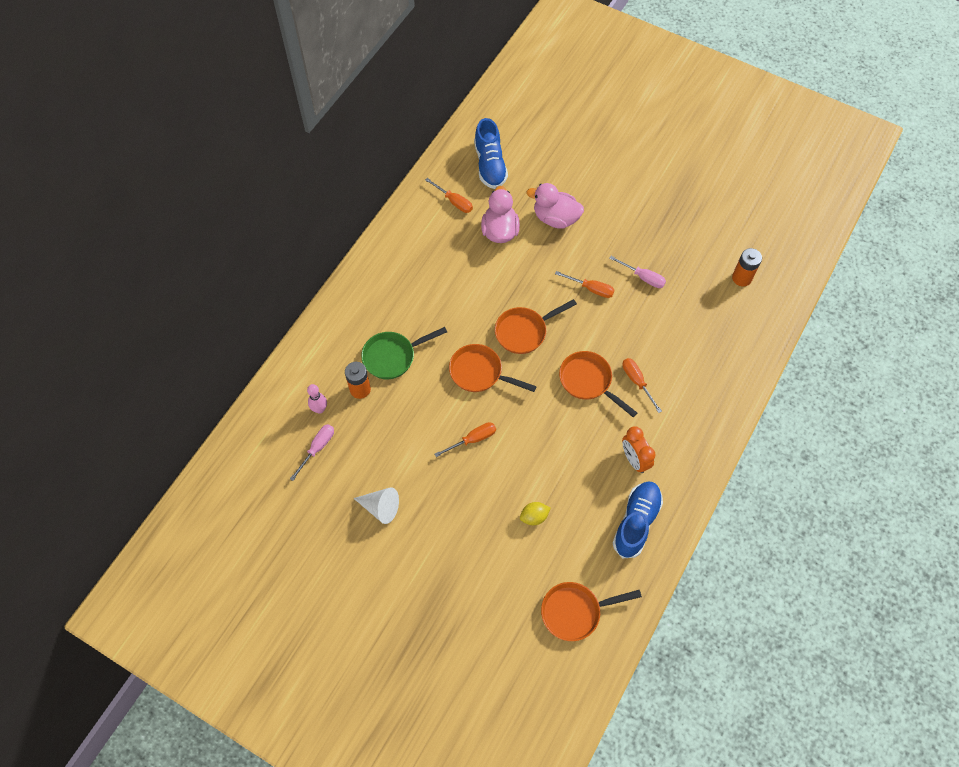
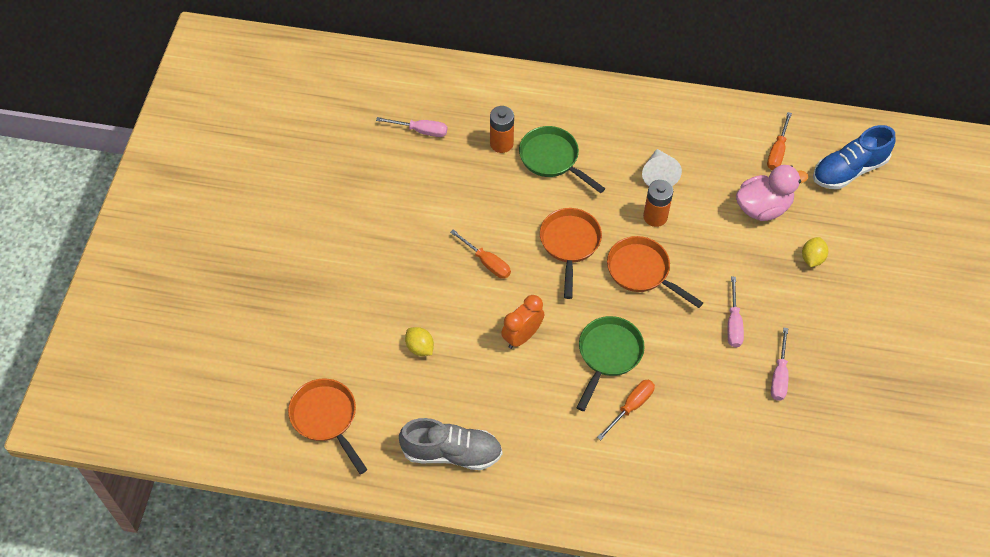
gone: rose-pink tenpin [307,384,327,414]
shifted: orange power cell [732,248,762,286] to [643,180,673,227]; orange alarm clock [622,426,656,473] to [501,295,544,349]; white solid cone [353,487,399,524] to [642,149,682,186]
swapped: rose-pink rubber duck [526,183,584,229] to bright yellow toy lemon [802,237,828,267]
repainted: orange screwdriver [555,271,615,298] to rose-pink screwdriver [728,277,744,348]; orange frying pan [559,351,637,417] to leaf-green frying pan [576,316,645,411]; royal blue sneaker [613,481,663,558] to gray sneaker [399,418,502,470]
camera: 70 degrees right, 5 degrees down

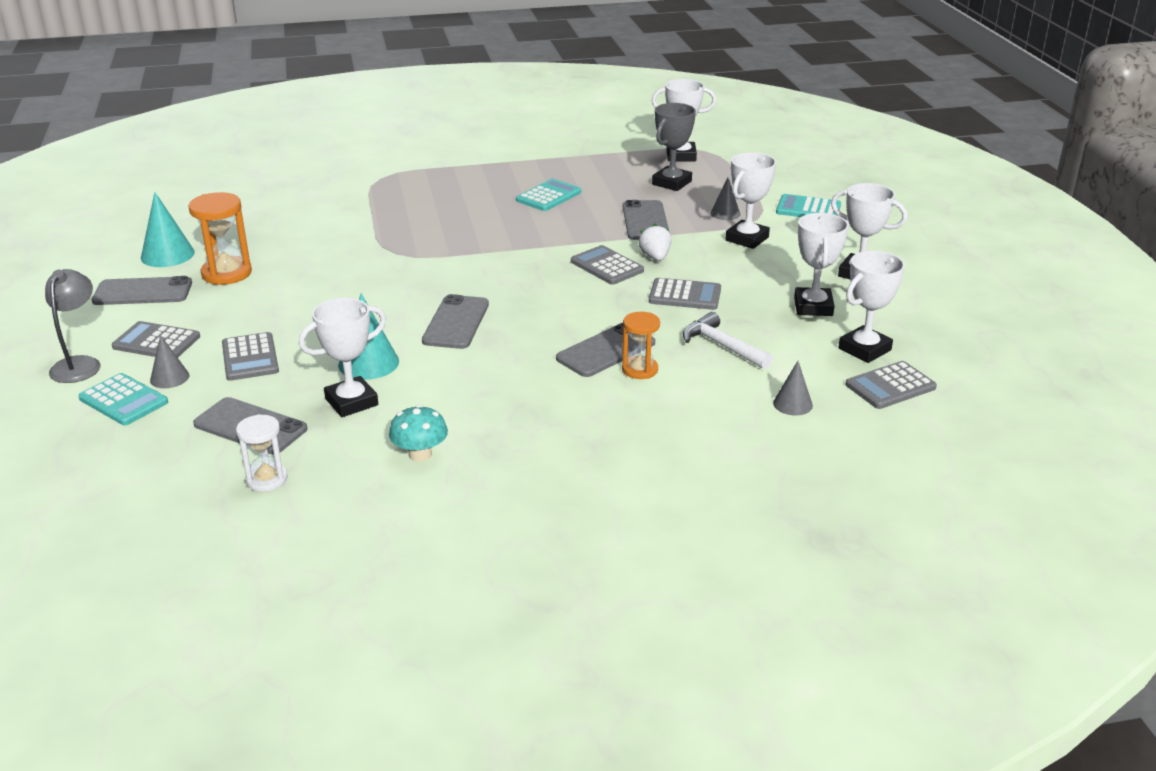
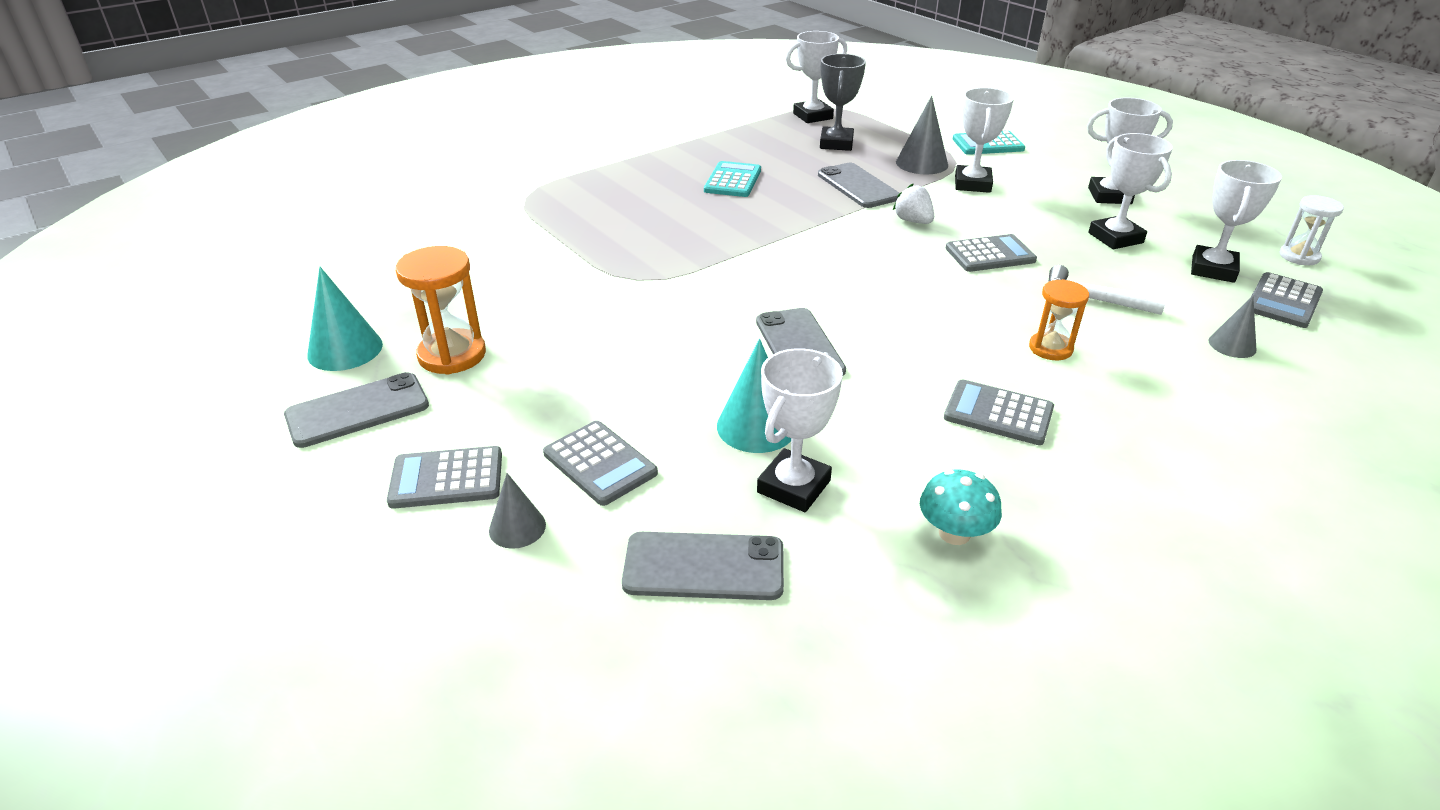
gone: gray desk lamp [45,269,100,383]; gray mobile phone [556,323,655,377]; turquoise calculator [78,373,168,425]
shifted: gray calculator [571,245,644,285] to [944,379,1054,445]; white sand timer [236,414,288,492] to [1280,195,1344,265]
scaled: gray solid cone [710,177,741,220] = [896,96,948,175] x1.62
camera: 25 degrees left, 5 degrees up

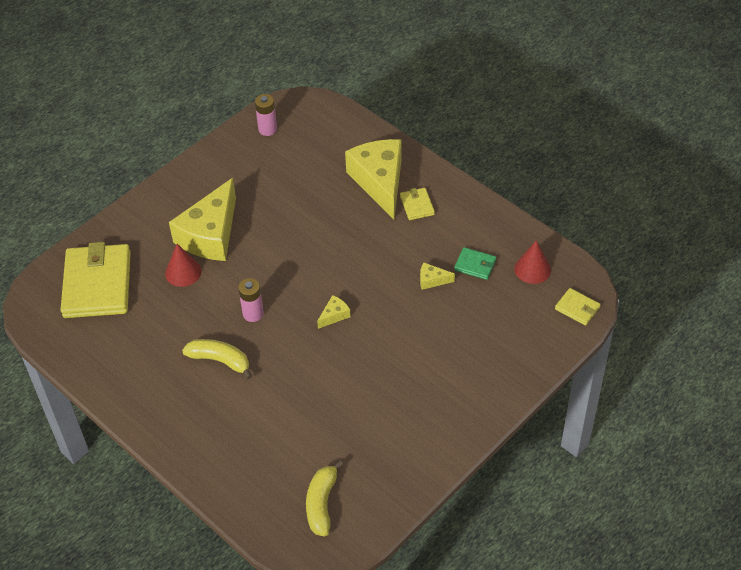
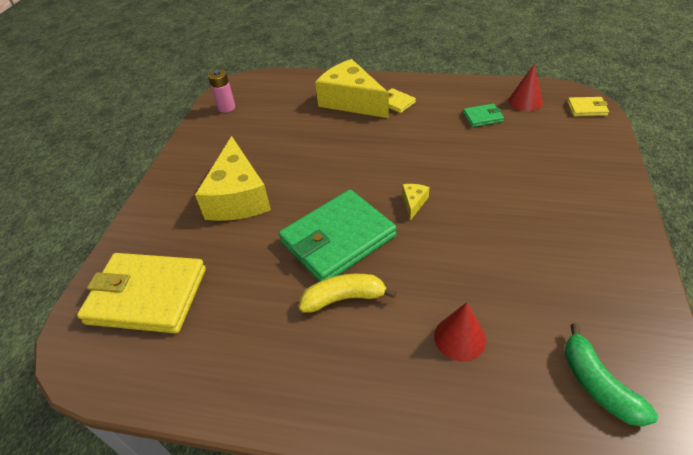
gone: bright yellow cheese [420,262,455,290]
shifted: red solid cone [165,244,201,287] to [434,302,486,361]
swapped: rose-pink power cell [238,278,264,322] to leaf-green billfold [279,190,397,282]
repainted: bright yellow banana fruit [306,460,344,537] to leaf-green banana fruit [564,323,658,427]
rotated: bright yellow billfold [61,242,131,318] = [77,253,206,333] 45 degrees counterclockwise
camera: 30 degrees left, 5 degrees down

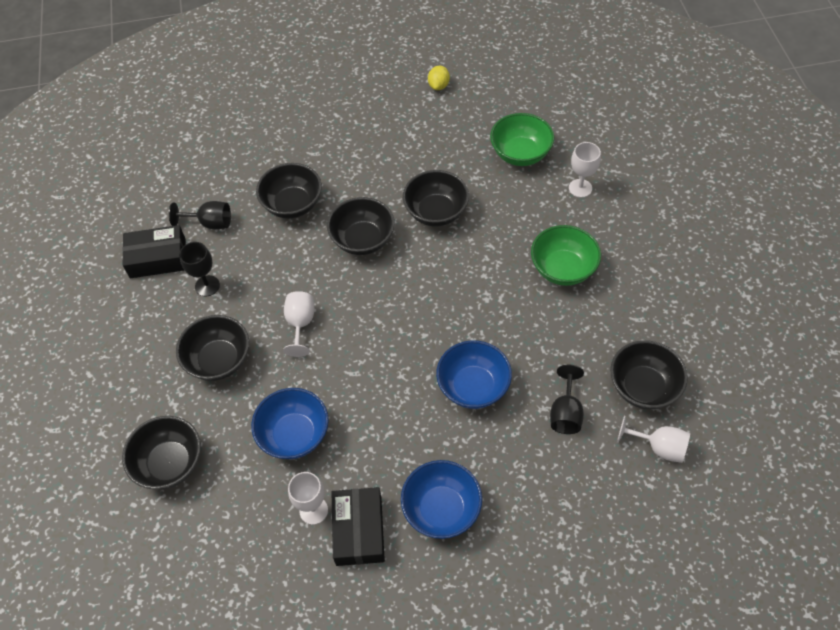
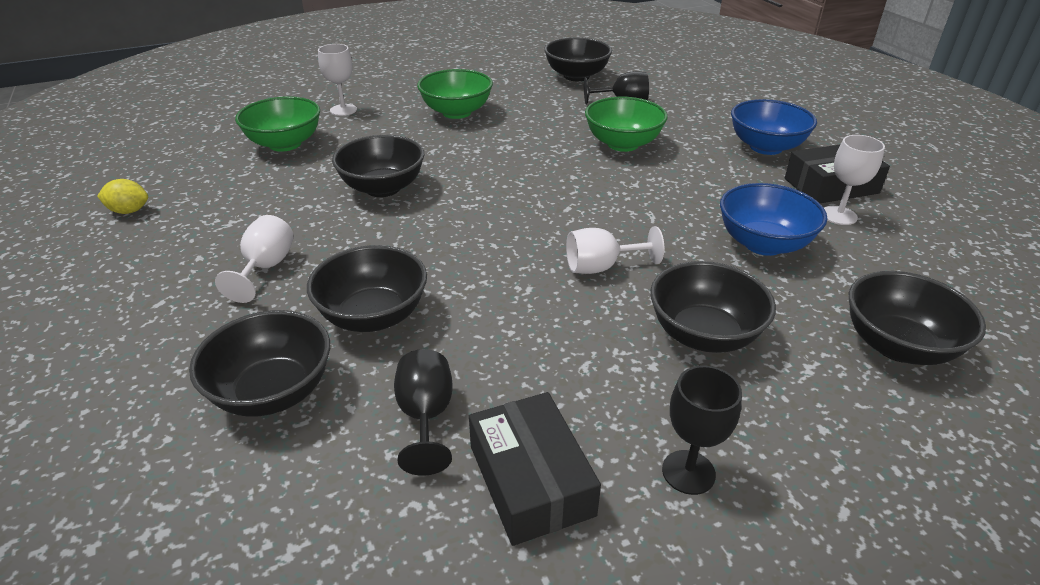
shifted: jet-black serving bowl [327,197,394,255] to [189,310,330,417]; jet-black chalice [179,242,220,296] to [662,366,742,495]; white chalice [617,416,690,463] to [215,215,294,303]
repainted: royal blue serving bowl [436,340,512,409] to leaf-green serving bowl [585,97,668,152]
camera: 105 degrees left, 20 degrees down

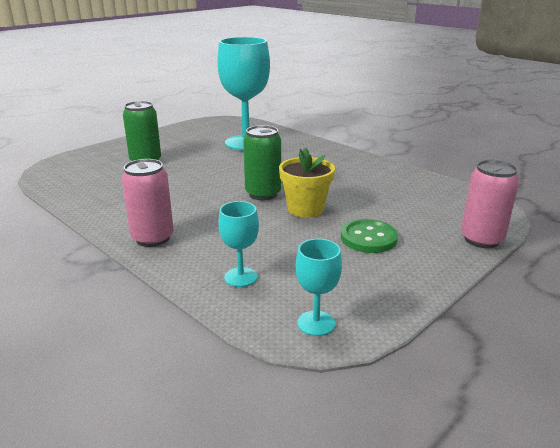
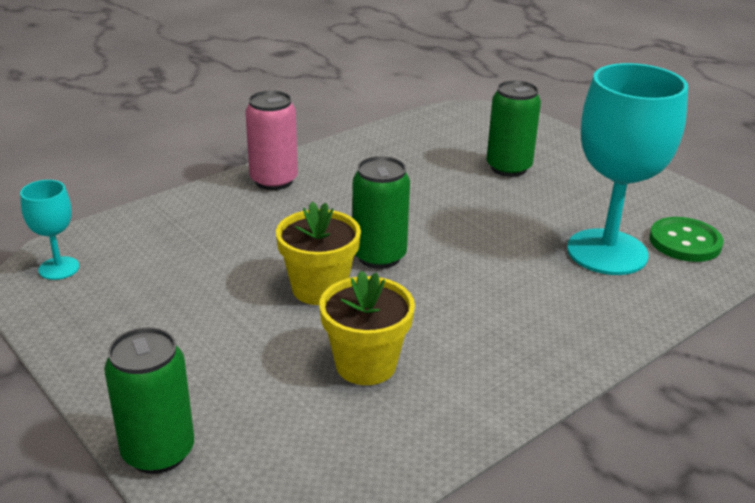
gone: turquoise chalice [218,201,259,287]
new: bright yellow potted plant [319,271,415,385]
shifted: leaf-green button [341,219,398,253] to [649,217,723,262]
repainted: rose-pink tin [461,160,519,248] to leaf-green tin [104,327,194,474]
camera: 95 degrees right, 5 degrees up

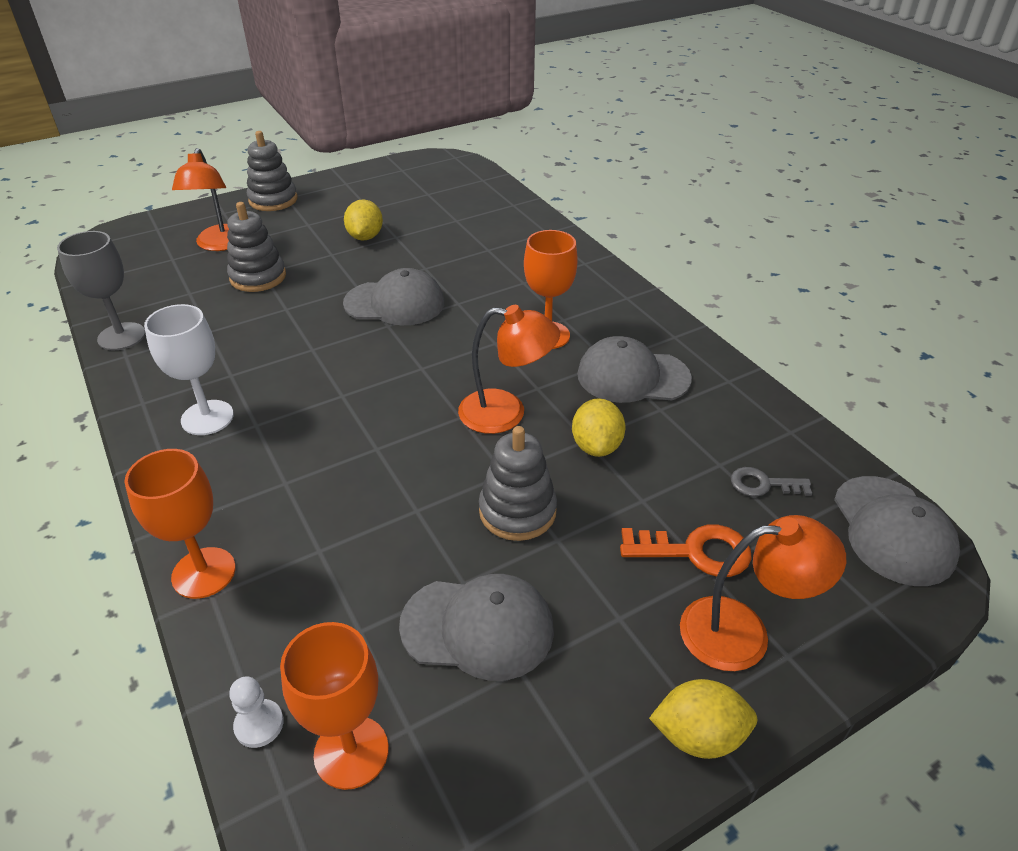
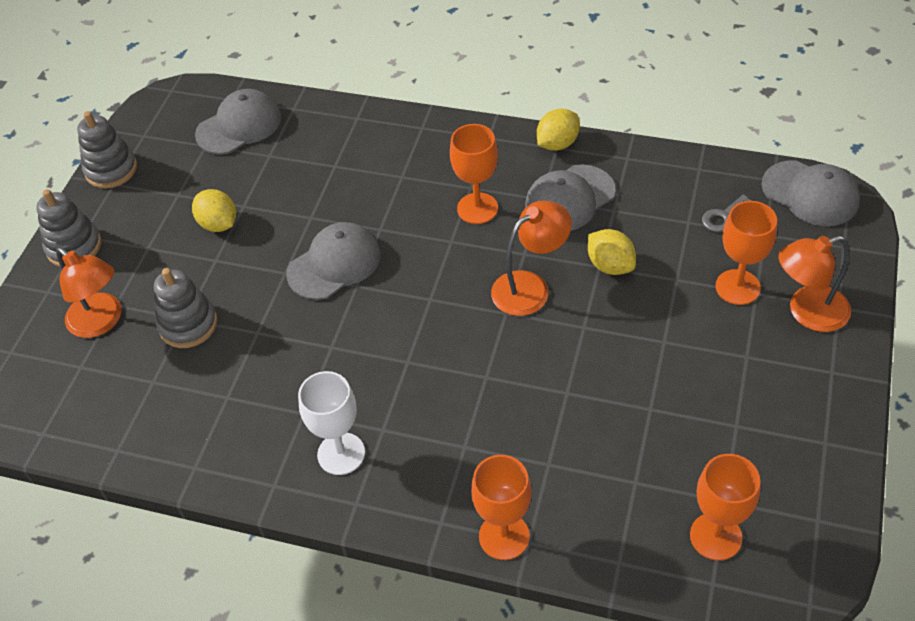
gone: gray chalice [57,231,145,350]; white chess pawn [229,676,284,748]
shifted: gray stacking rings [479,426,557,541] to [77,111,137,188]; gray cap [399,574,554,681] to [195,89,281,155]; bright yellow toy lemon [649,679,757,759] to [537,109,580,151]
swapped: orange key [620,525,752,577] to orange chalice [715,201,777,305]
rotated: orange desk lamp [680,515,846,671] = [778,236,851,332] 150 degrees counterclockwise
camera: 40 degrees left, 10 degrees up

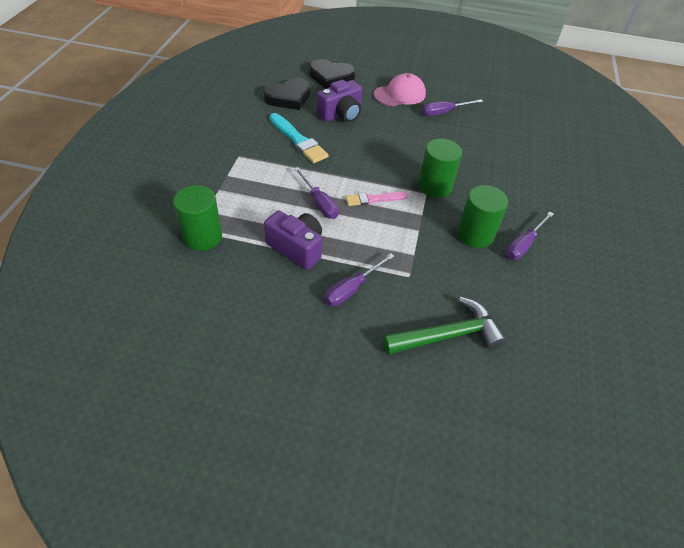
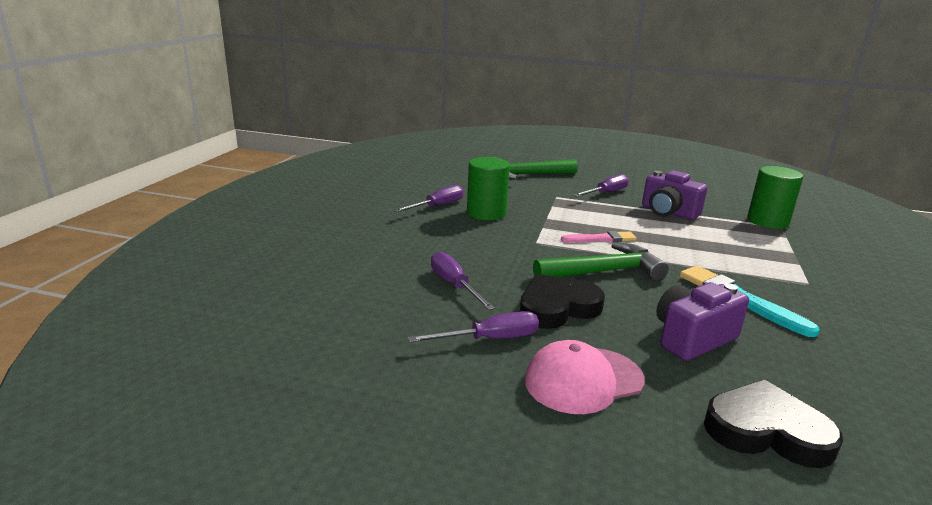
gone: leaf-green cylinder shape [418,139,462,198]
new: leaf-green claw hammer [533,242,669,281]
shifted: jet-black heart [263,78,311,110] to [520,274,605,329]; royal purple screwdriver [294,167,339,219] to [431,251,495,310]
camera: 175 degrees left, 25 degrees down

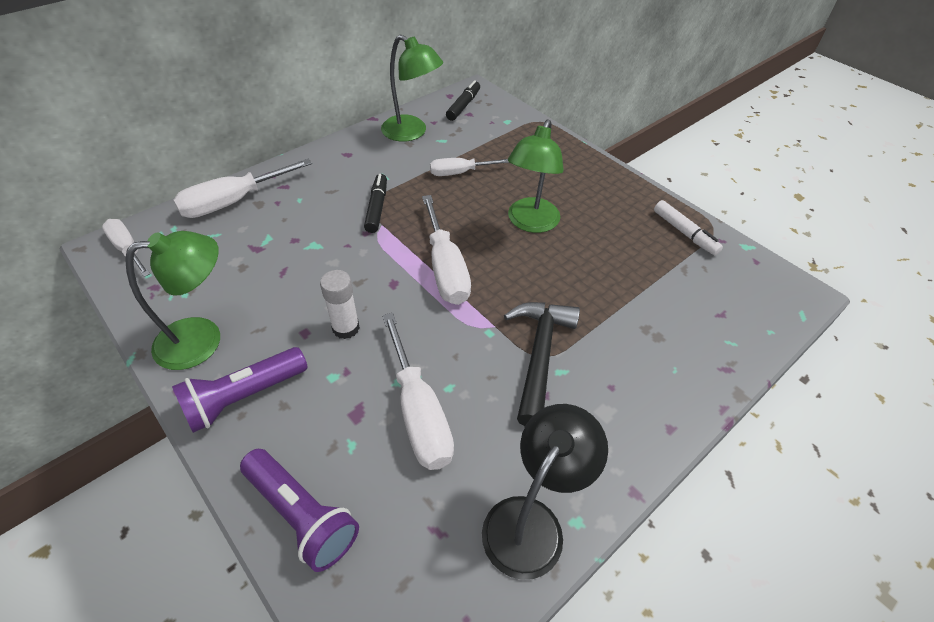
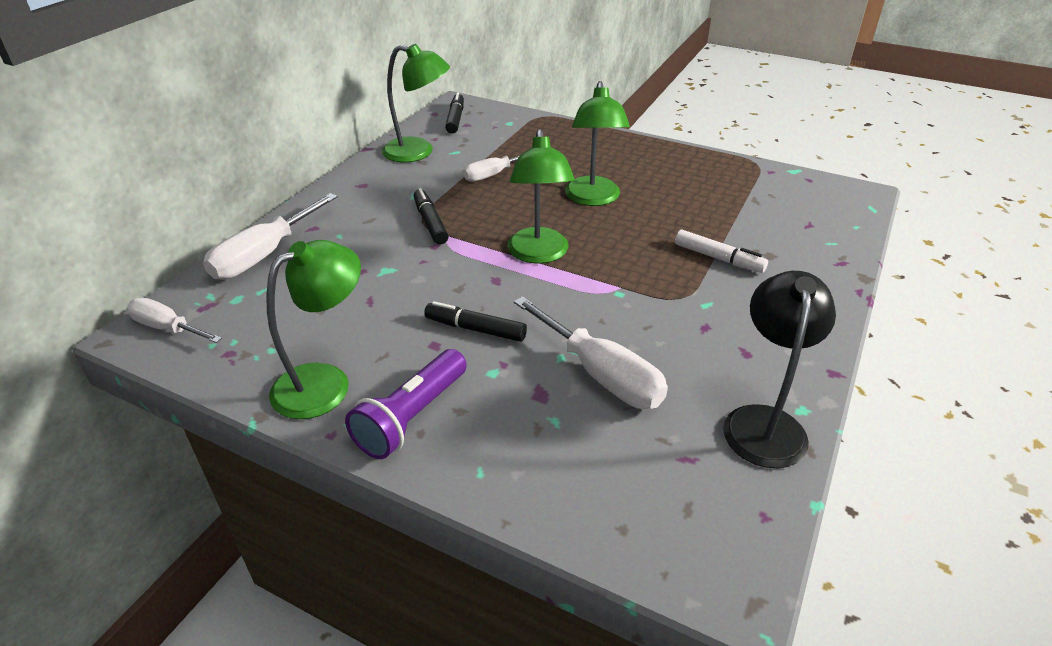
gone: jet-black claw hammer [504,302,580,426]; royal purple pocket torch [240,449,359,572]
shifted: white marker pen [654,200,723,255] to [675,230,768,273]
swapped: white screwdriver [422,195,471,305] to leaf-green desk lamp [507,129,575,264]; white glue [320,270,360,339] to jet-black marker pen [424,301,527,342]
camera: 20 degrees left, 10 degrees down

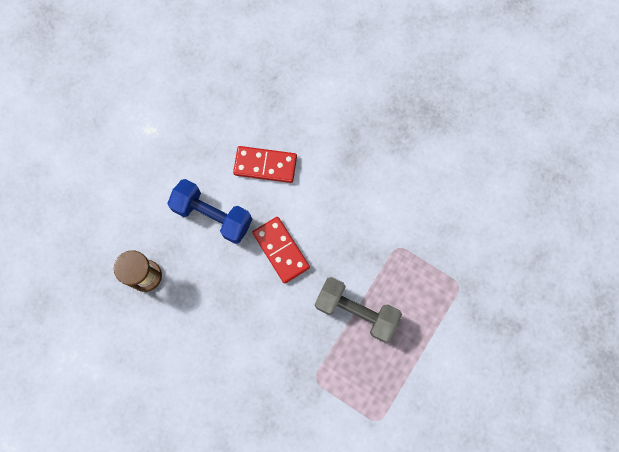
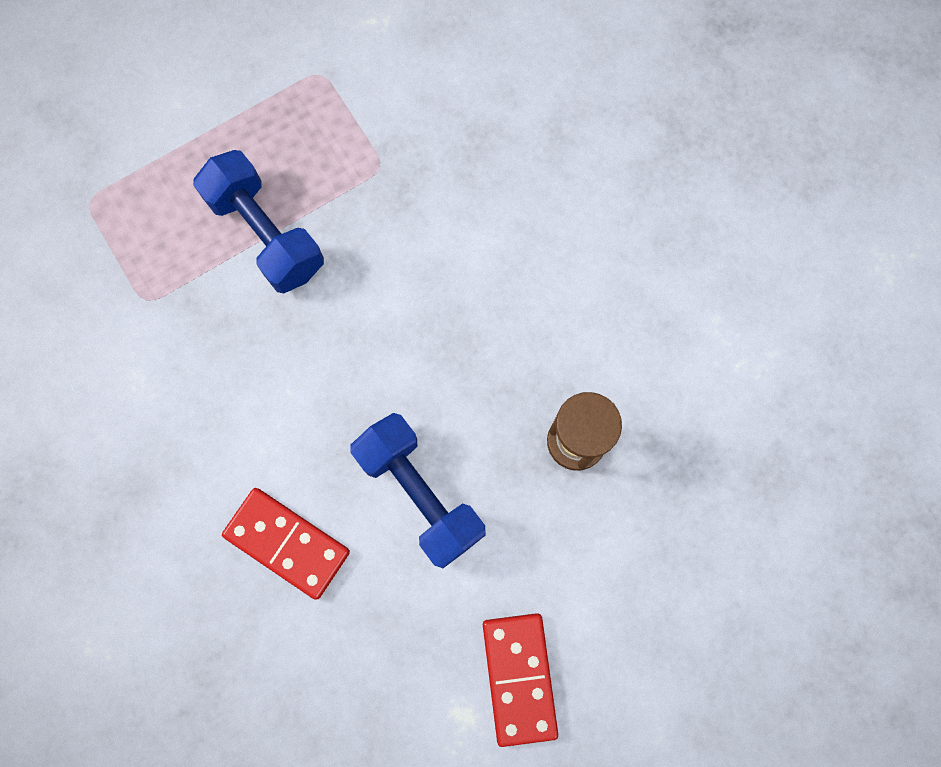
shifted: red domino tile [252,217,310,284] to [483,613,558,747]
repainted: gray hand weight [315,277,402,342] to royal blue hand weight [193,150,324,293]
camera: 155 degrees left, 0 degrees up

